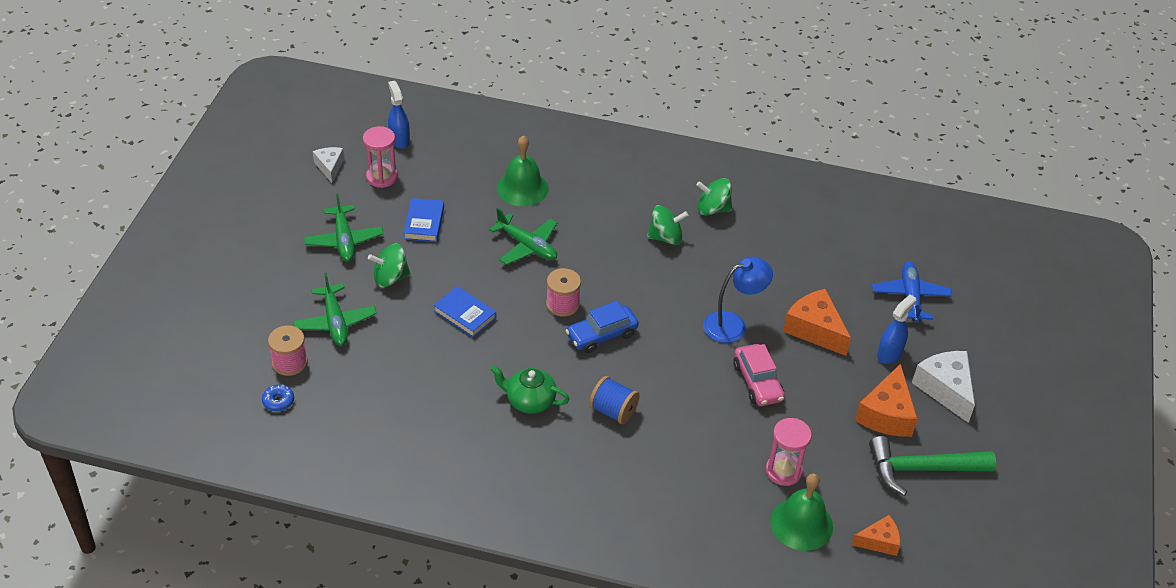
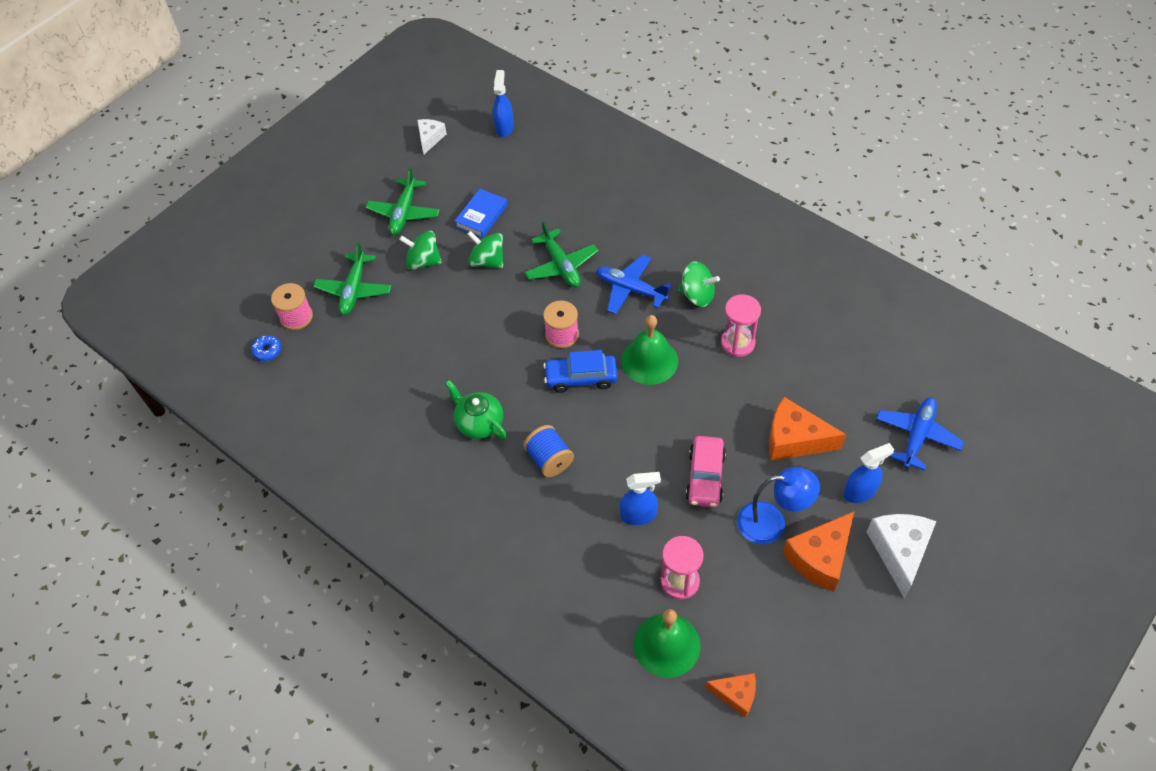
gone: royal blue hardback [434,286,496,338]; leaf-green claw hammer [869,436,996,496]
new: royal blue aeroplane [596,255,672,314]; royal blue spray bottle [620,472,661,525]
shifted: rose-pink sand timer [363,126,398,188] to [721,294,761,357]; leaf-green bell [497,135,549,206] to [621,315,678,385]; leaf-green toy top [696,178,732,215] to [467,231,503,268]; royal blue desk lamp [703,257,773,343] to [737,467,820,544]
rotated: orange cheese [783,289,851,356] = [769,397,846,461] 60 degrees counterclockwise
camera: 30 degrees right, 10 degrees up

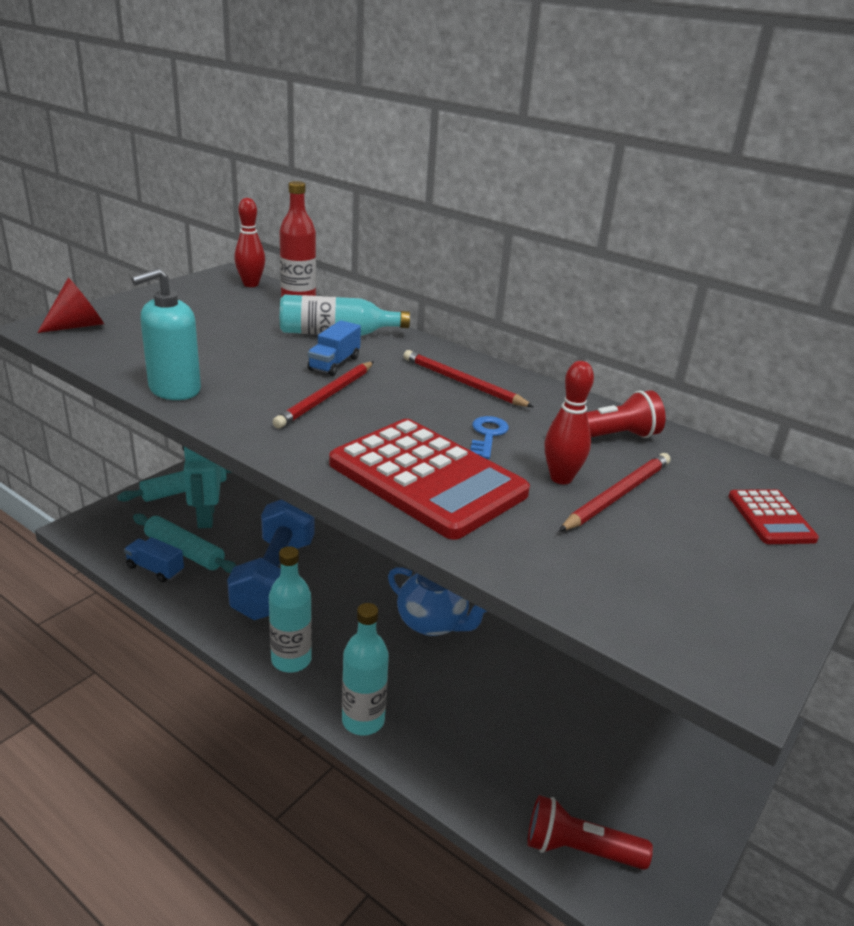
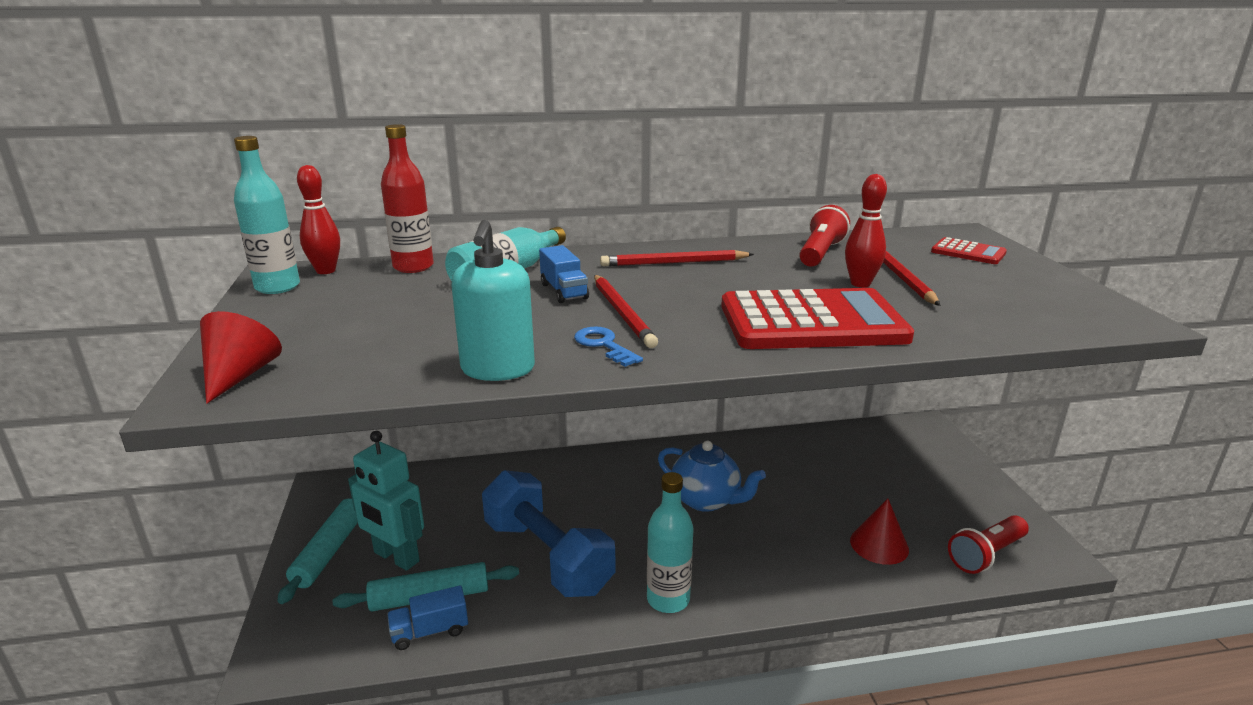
new: red solid cone [850,499,909,565]
shifted: royal blue key [470,416,509,459] to [574,326,643,367]; turquoise bottle [342,603,389,736] to [234,136,300,294]
rotated: royal blue teapot [388,567,488,636] = [658,441,766,512] 45 degrees clockwise
camera: 45 degrees left, 5 degrees down

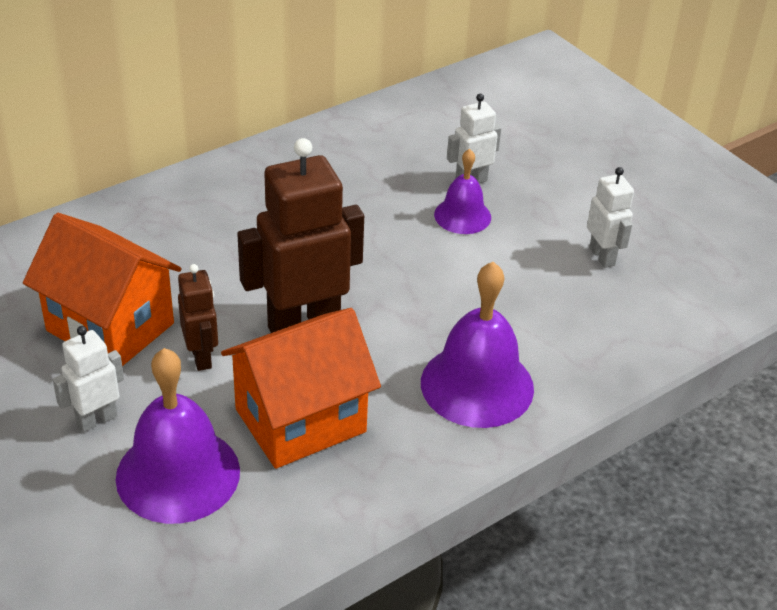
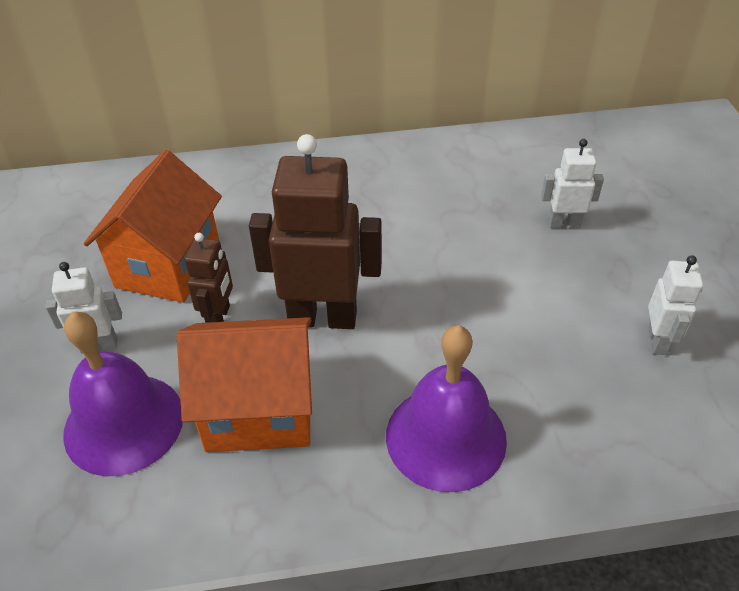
gone: royal purple bell [434,149,491,234]
rotated: orange toy house [23,213,181,366] = [84,150,222,303] 45 degrees clockwise
camera: 30 degrees right, 5 degrees up

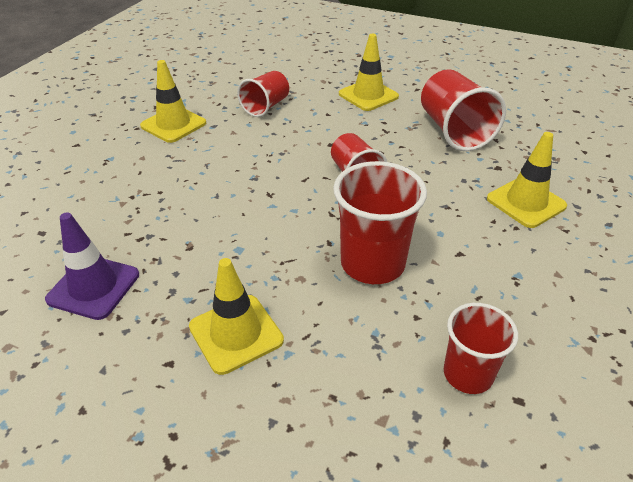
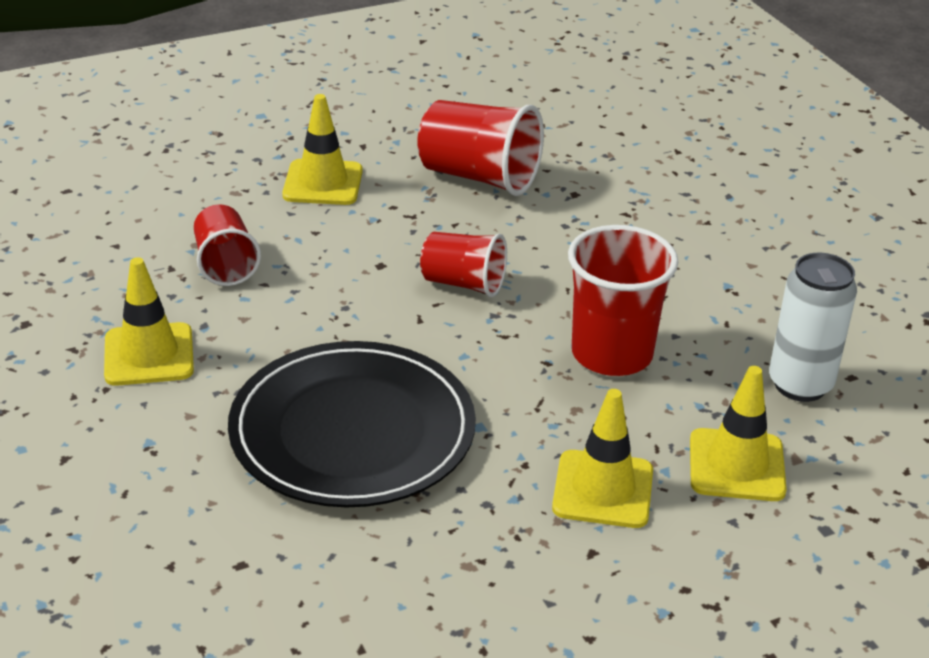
gone: royal purple traffic cone [45,212,139,320]
new: jet-black dinner plate [228,341,476,507]
shifted: bright yellow traffic cone [487,132,567,228] to [690,366,787,501]
swapped: red beaker [444,303,518,394] to white tin [769,253,857,402]
camera: 50 degrees left, 5 degrees down

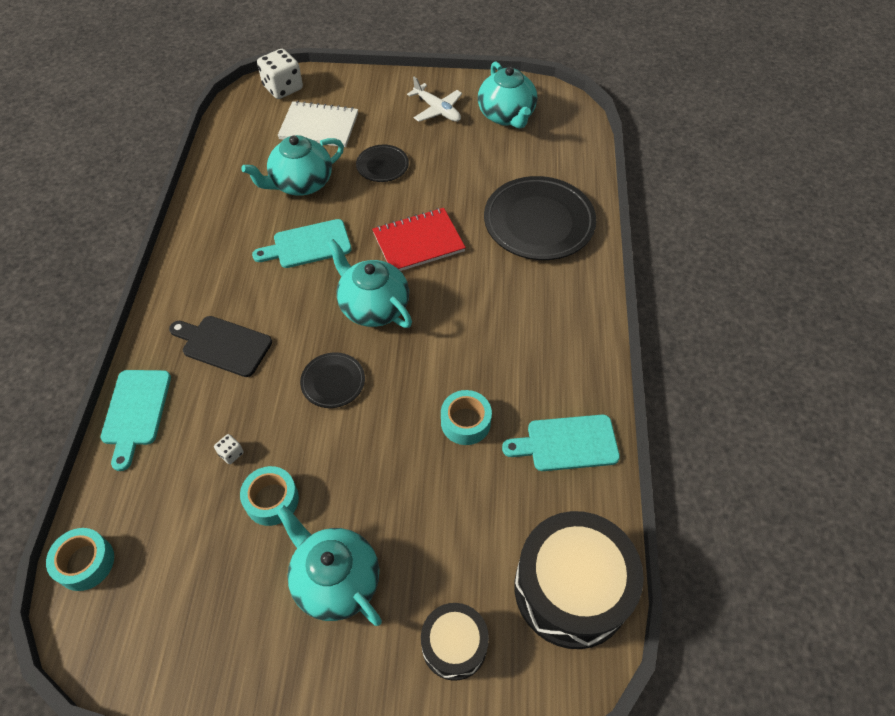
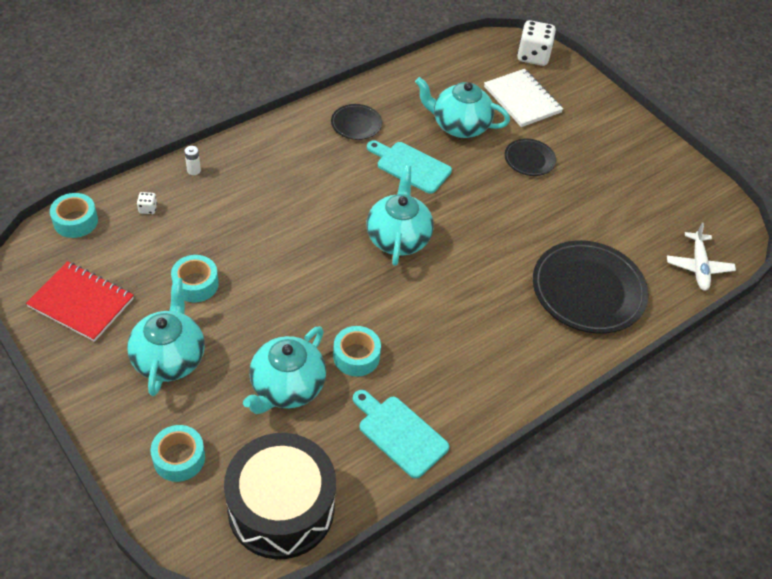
gone: jet-black chopping board [169,316,272,377]
shifted: turquoise teapot [478,61,537,129] to [243,326,326,414]; white aeroplane [407,77,462,122] to [667,222,736,291]; red notebook [372,208,466,271] to [26,261,134,342]; jet-black dinner plate [300,352,365,408] to [331,104,382,140]; white die [214,434,244,464] to [137,192,157,214]
swapped: turquoise chopping board [101,370,171,471] to white power cell [184,146,201,175]; jet-black snare drum [421,603,489,681] to turquoise tape [150,425,205,482]
camera: 45 degrees right, 5 degrees down

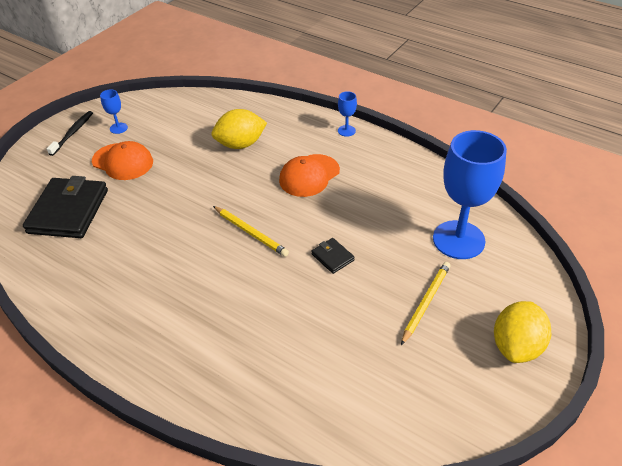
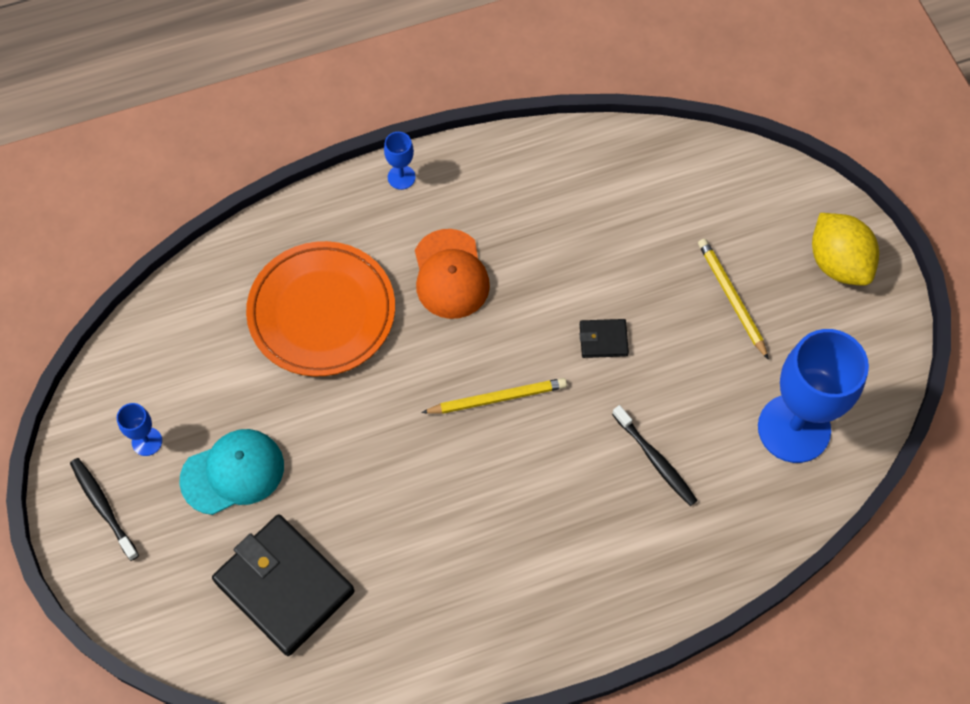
new: jet-black tooth brush [612,405,698,506]
shifted: royal blue chalice [433,130,507,259] to [758,329,869,463]
swapped: bright yellow toy lemon [212,109,267,149] to orange dinner plate [246,241,395,376]
repainted: orange cap [92,141,153,180] to turquoise cap [179,429,284,515]
camera: 55 degrees left, 20 degrees up

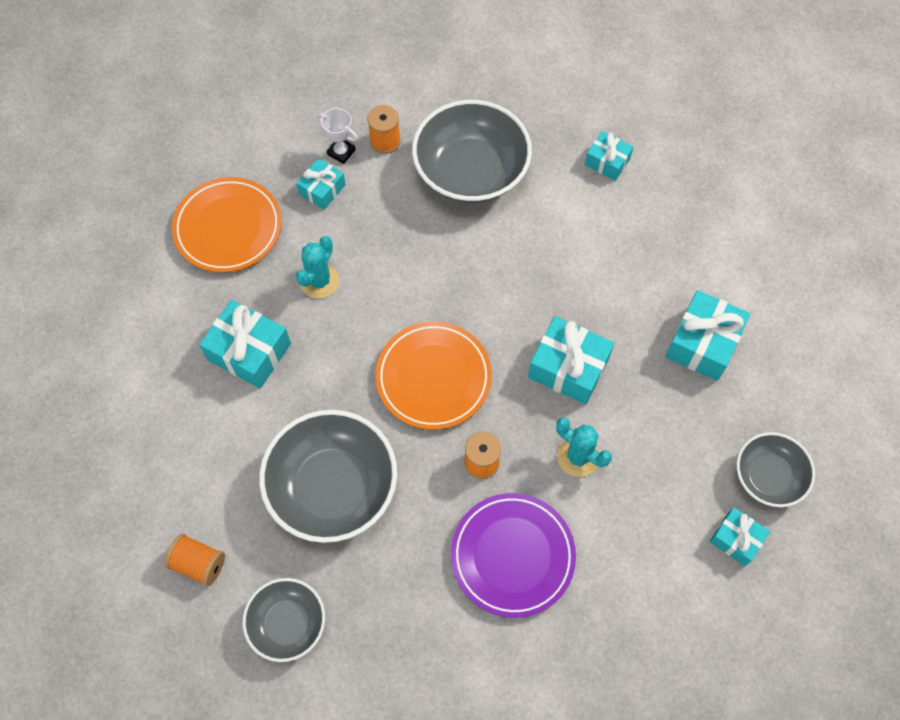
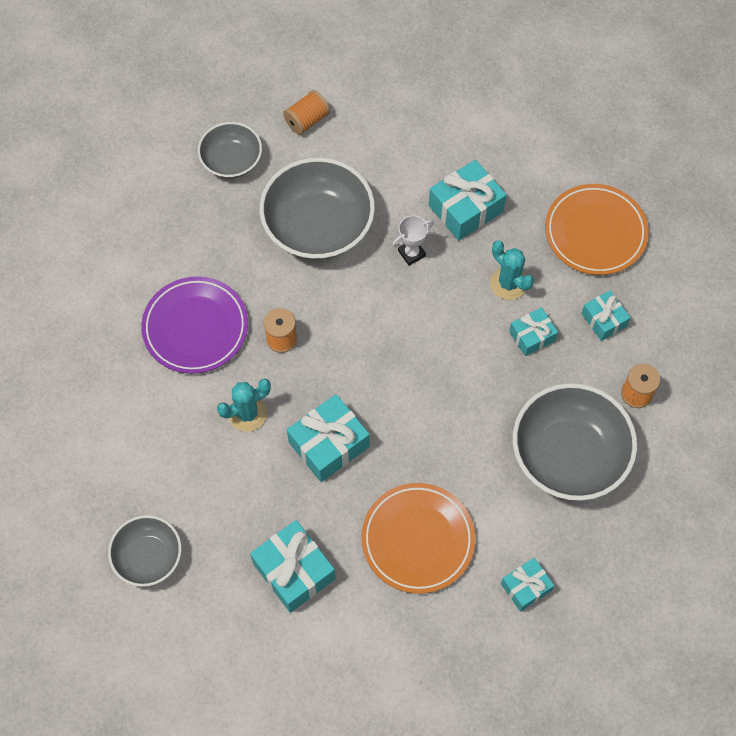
shifted: white trophy [317,108,358,164] to [393,215,434,266]; orange dinner plate [375,322,492,430] to [361,483,475,594]; turquoise gift [710,507,770,566] to [509,307,558,356]
camera: 115 degrees right, 0 degrees up

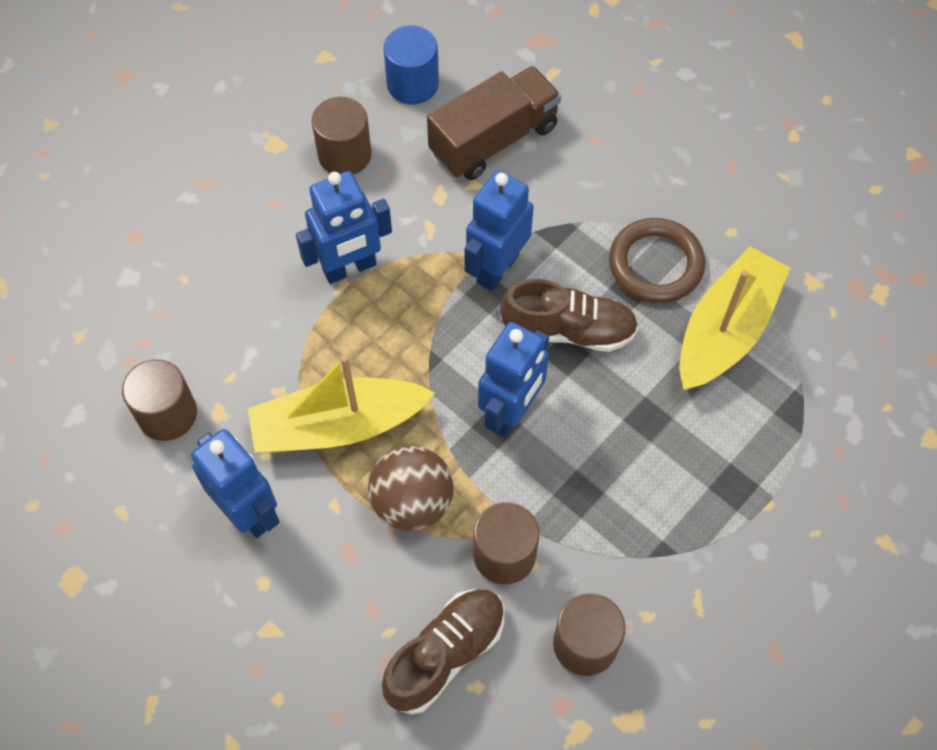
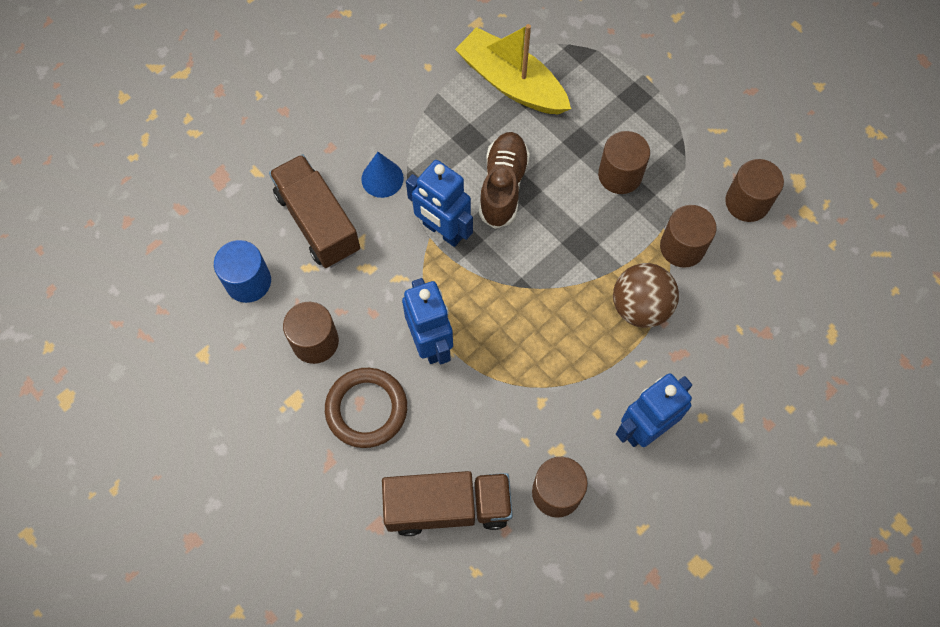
gone: royal blue robot [478,322,549,437]; bright yellow boat [248,355,435,453]; russet sneaker [382,589,504,715]
new: russet cylinder shape [598,131,650,194]; royal blue solid cone [361,152,404,198]; russet toy truck [382,471,513,536]
shifted: russet torus [609,218,705,303] to [325,368,407,448]
camera: 85 degrees left, 5 degrees up

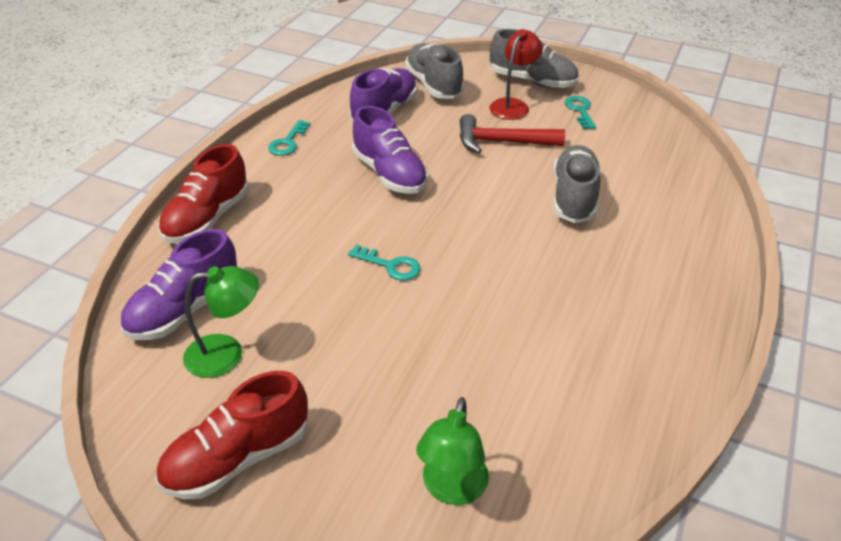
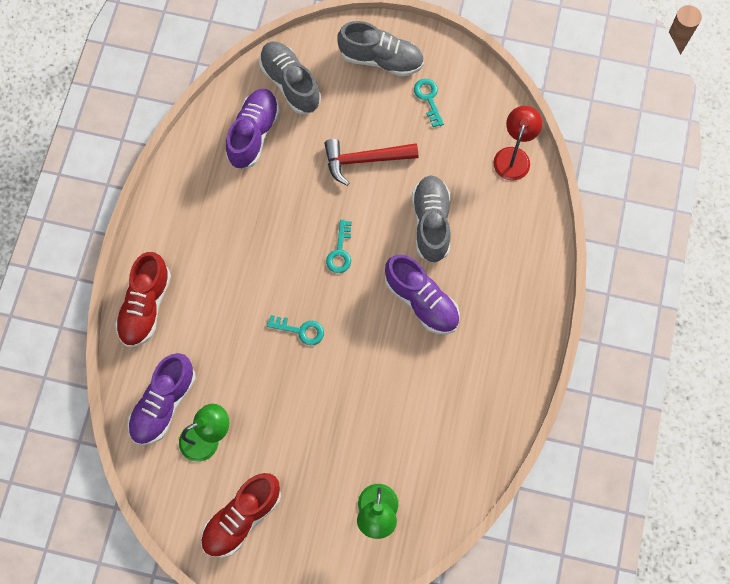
shifted: red desk lamp [489,29,543,120] to [493,106,542,181]; royal purple sneaker [352,106,428,194] to [385,255,460,334]; turquoise key [268,120,310,156] to [326,219,352,273]
camera: 10 degrees left, 30 degrees up

